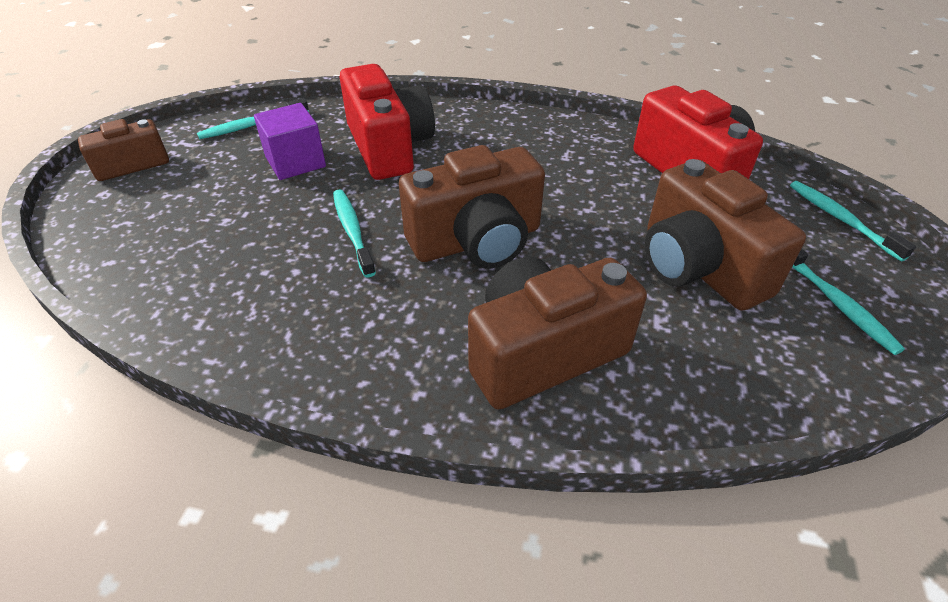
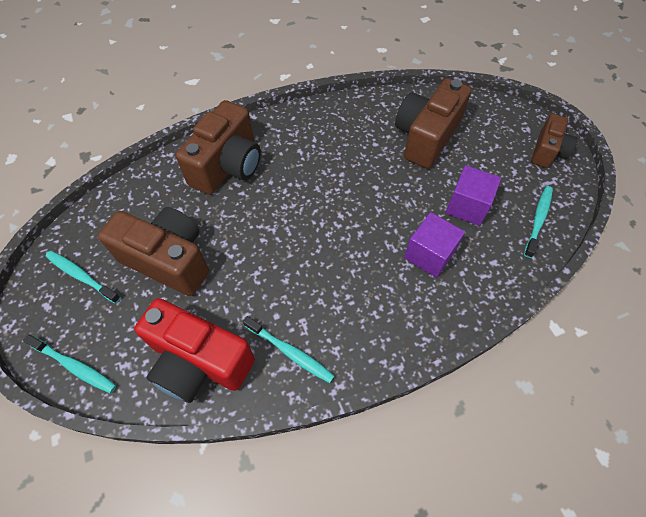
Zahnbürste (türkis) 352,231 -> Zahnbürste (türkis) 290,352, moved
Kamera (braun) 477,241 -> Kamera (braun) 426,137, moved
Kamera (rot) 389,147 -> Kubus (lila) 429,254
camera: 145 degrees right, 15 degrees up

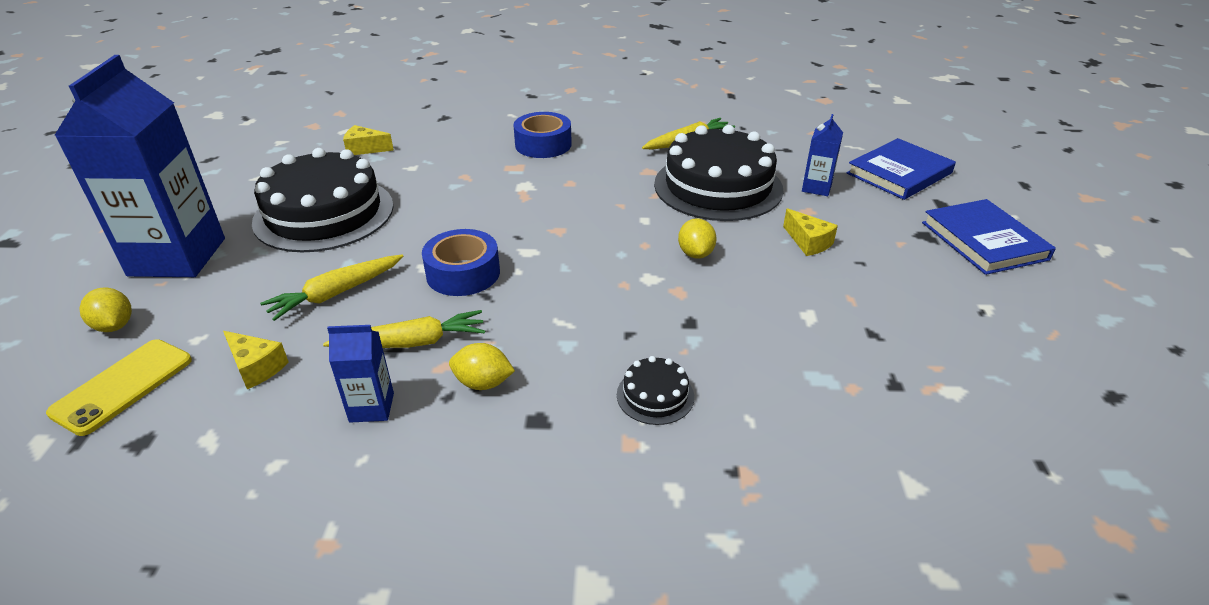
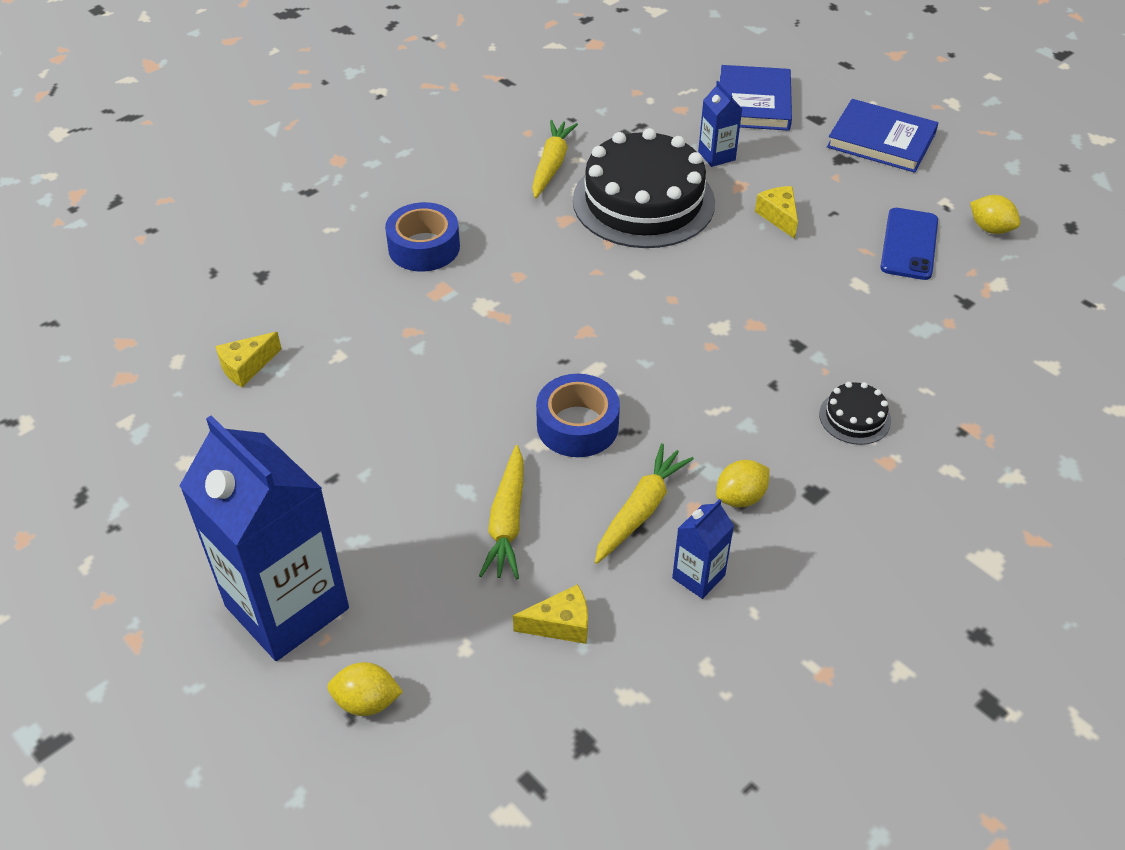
Käse (gelb) 808,242 -> Käse (gelb) 779,217, 120 degrees counterclockwise
none -> Handy (blau) 909,244
Zitrone (gelb) 695,254 -> Zitrone (gelb) 990,229, moved
Handy (gelb) 123,386 -> none
Kuchen (schwarz) 324,213 -> none
camera: 45 degrees left, 10 degrees up

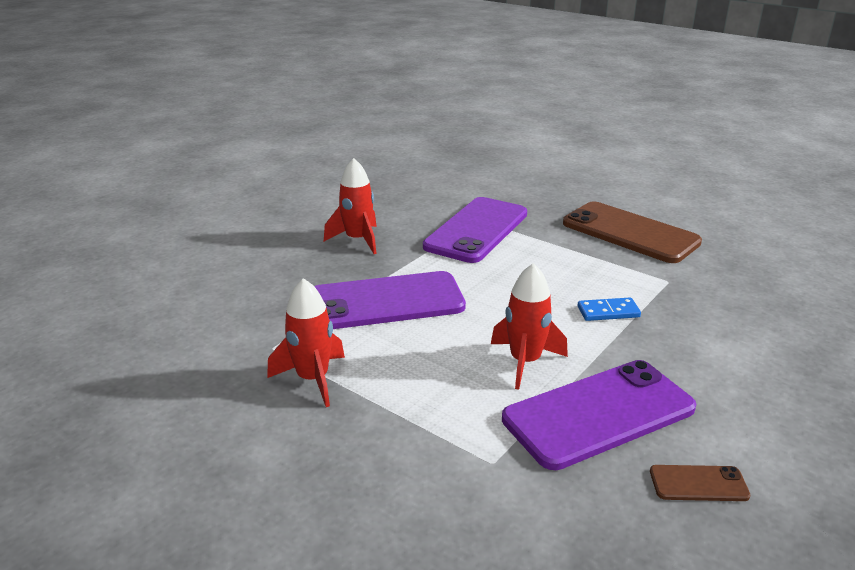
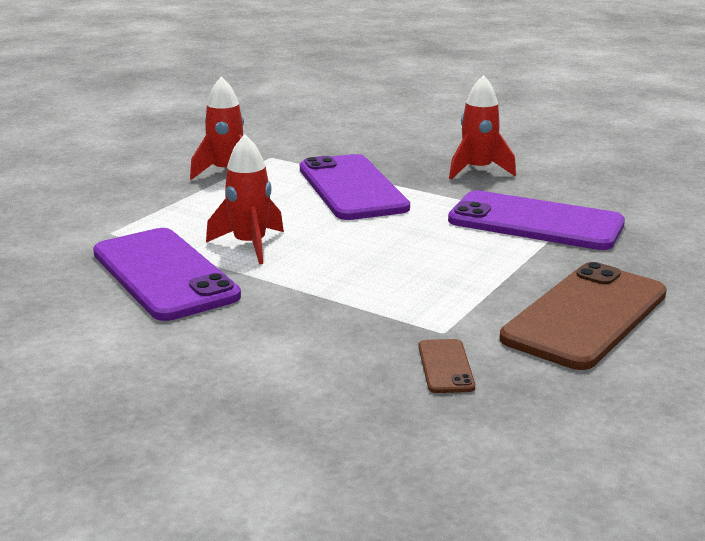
Handy (braun) 698,484 -> Handy (braun) 445,366, moved
Dominostein (blau) 608,312 -> none
camera: 85 degrees right, 5 degrees down

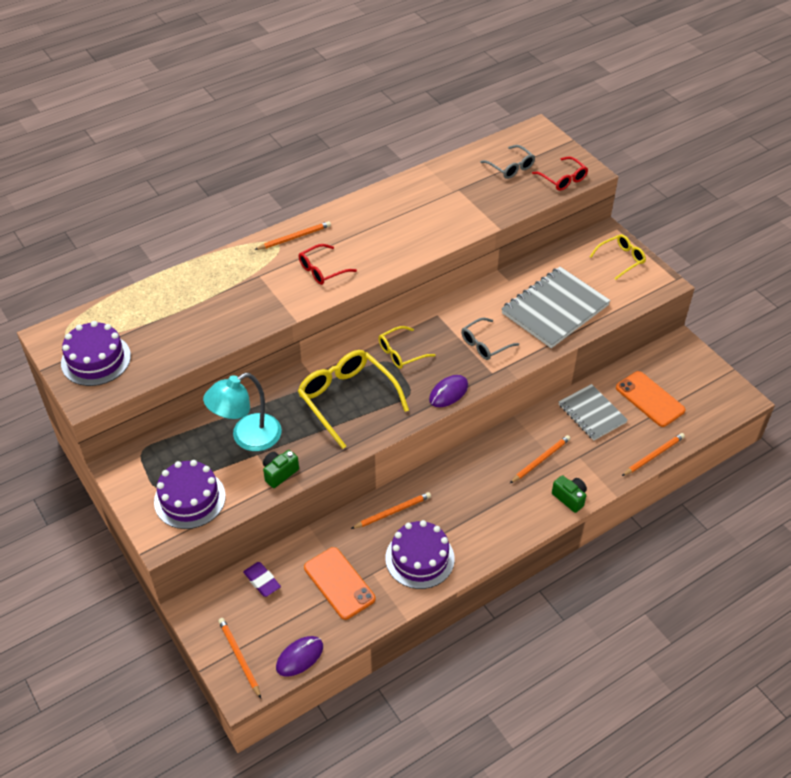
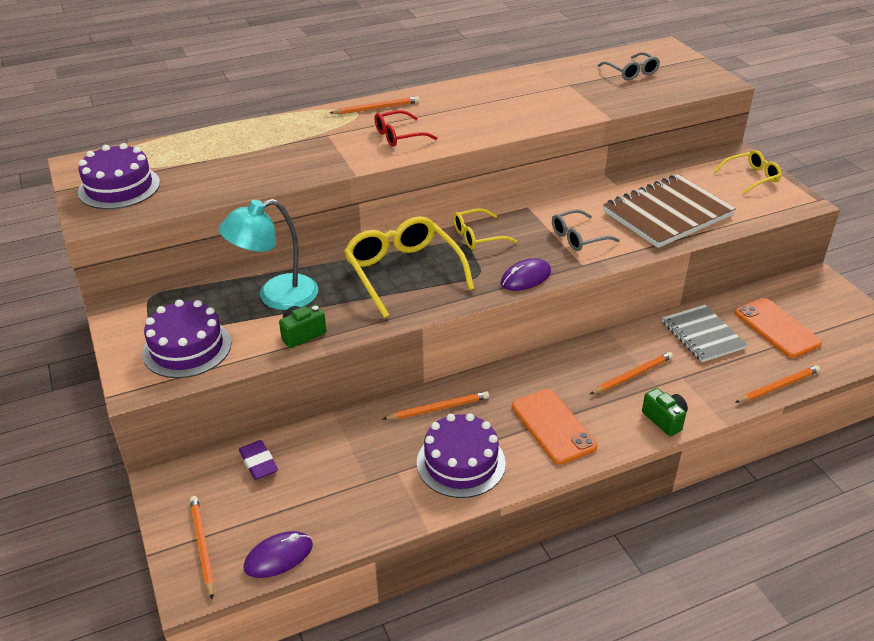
Handy (orange) 339,583 -> Handy (orange) 553,426, moved
Notizbuch (grau) 555,309 -> Notizbuch (braun) 667,214
Brille (rot) 563,179 -> none
camera: 10 degrees right, 10 degrees down

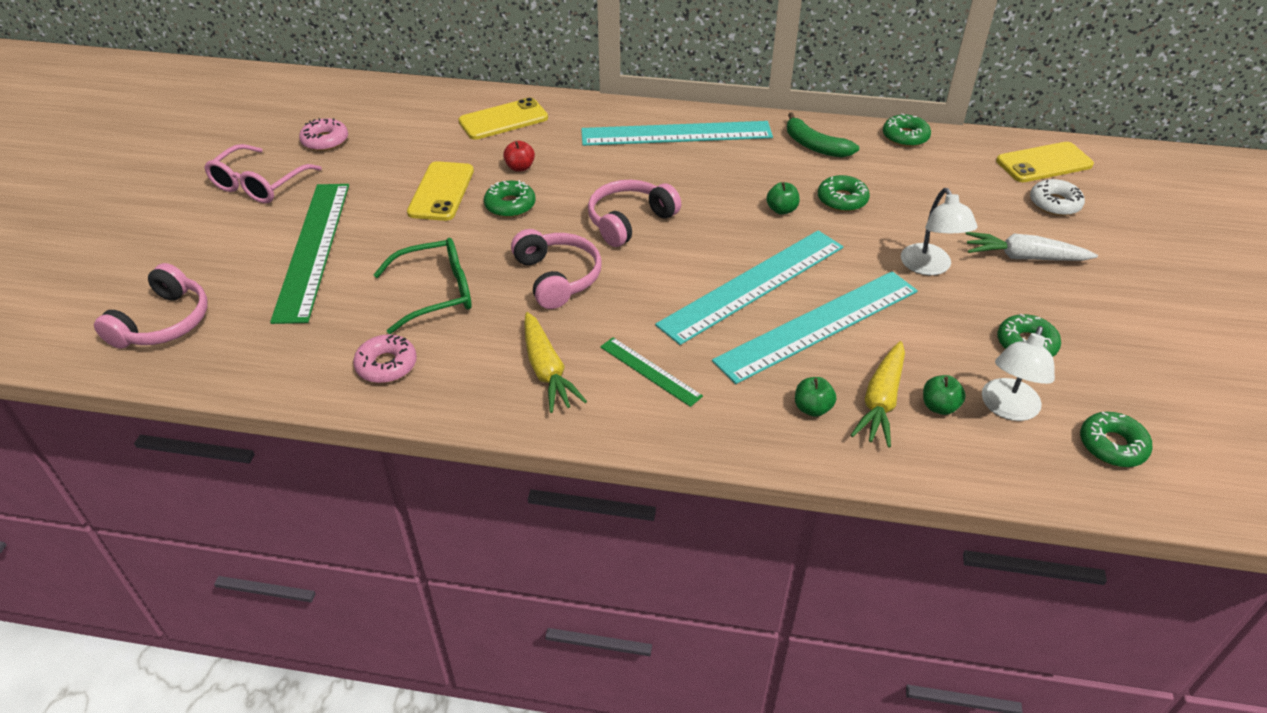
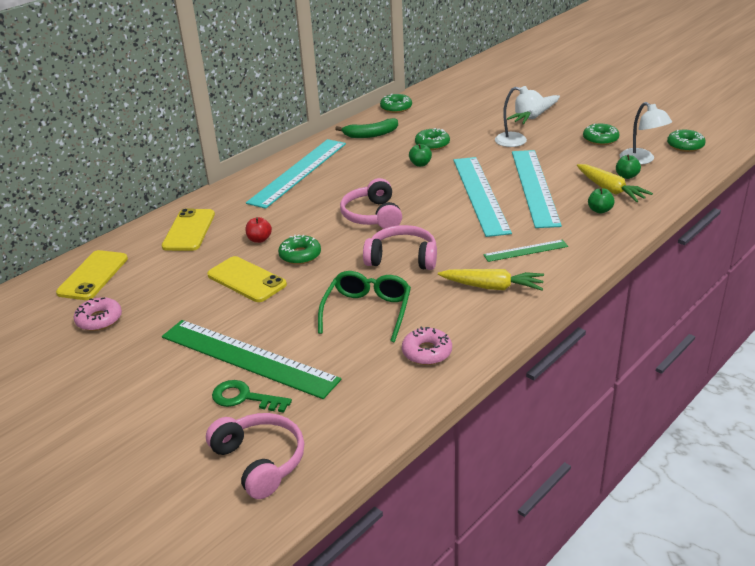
Handy (gelb) 1044,163 -> Handy (gelb) 93,275, moved
none -> Schlüssel (grün) 244,398
Brille (rosa) 260,184 -> none
Donut (weiß) 1054,204 -> none
camera: 55 degrees left, 10 degrees down

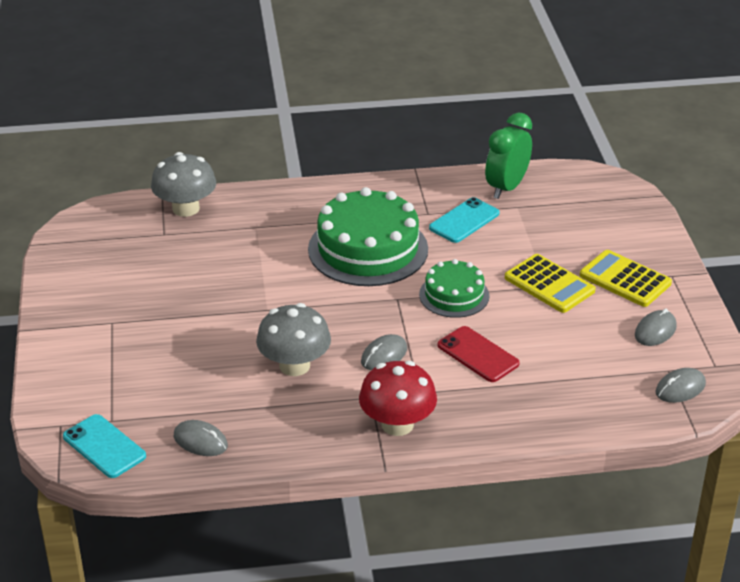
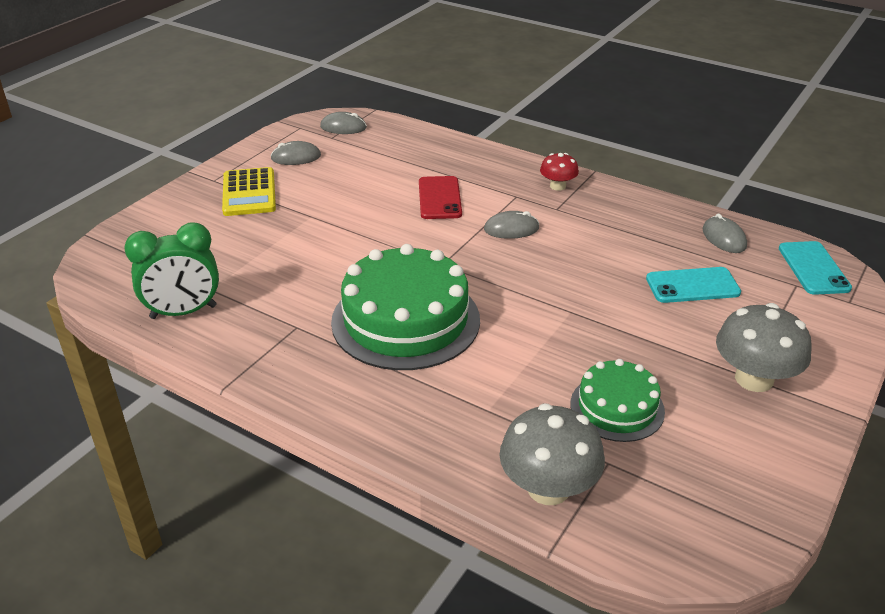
Pilz (rot) 397,424 -> Pilz (rot) 557,186, x0.57
Kuchen (grün) 454,295 -> Kuchen (grün) 617,407, moved
Handy (türkis) 464,221 -> Handy (türkis) 692,286, moved
Pilz (grau) 294,365 -> Pilz (grau) 754,379, moved
Taschenrechner (gelb) 549,284 -> none
camera: 140 degrees left, 0 degrees up

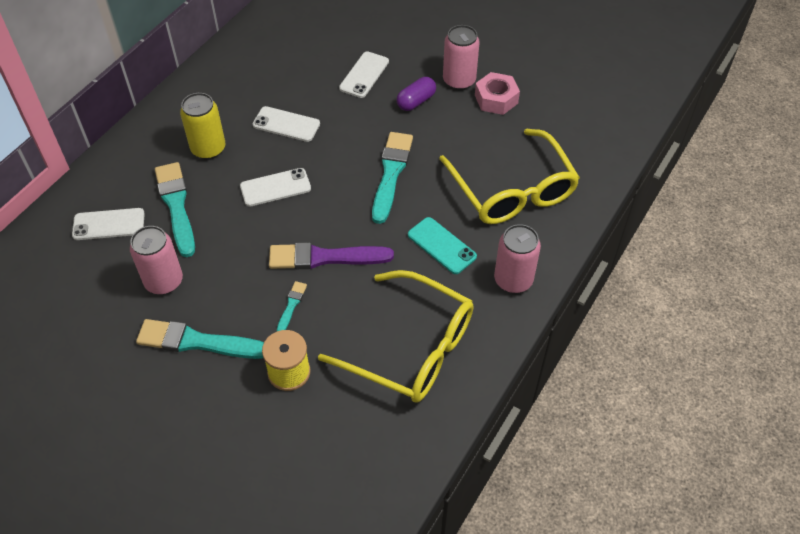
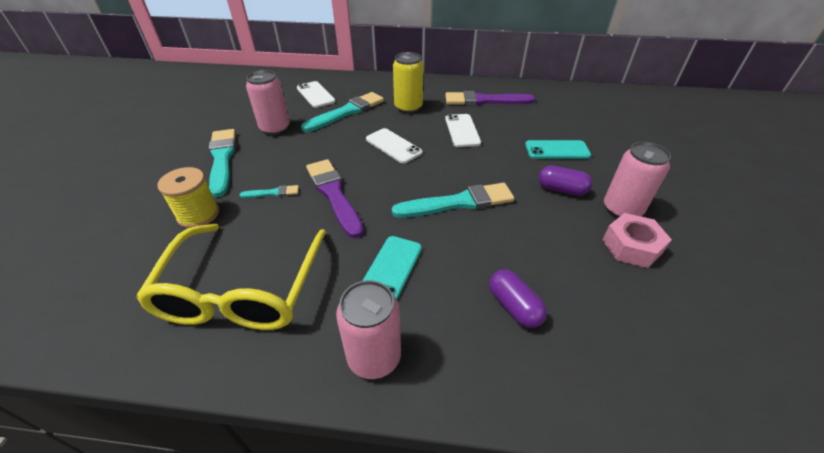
none -> Pinsel (lila) 484,101
Brille (gelb) 511,189 -> Kapsel (lila) 514,306
Handy (weiß) 364,75 -> Handy (türkis) 557,150
camera: 65 degrees right, 10 degrees down

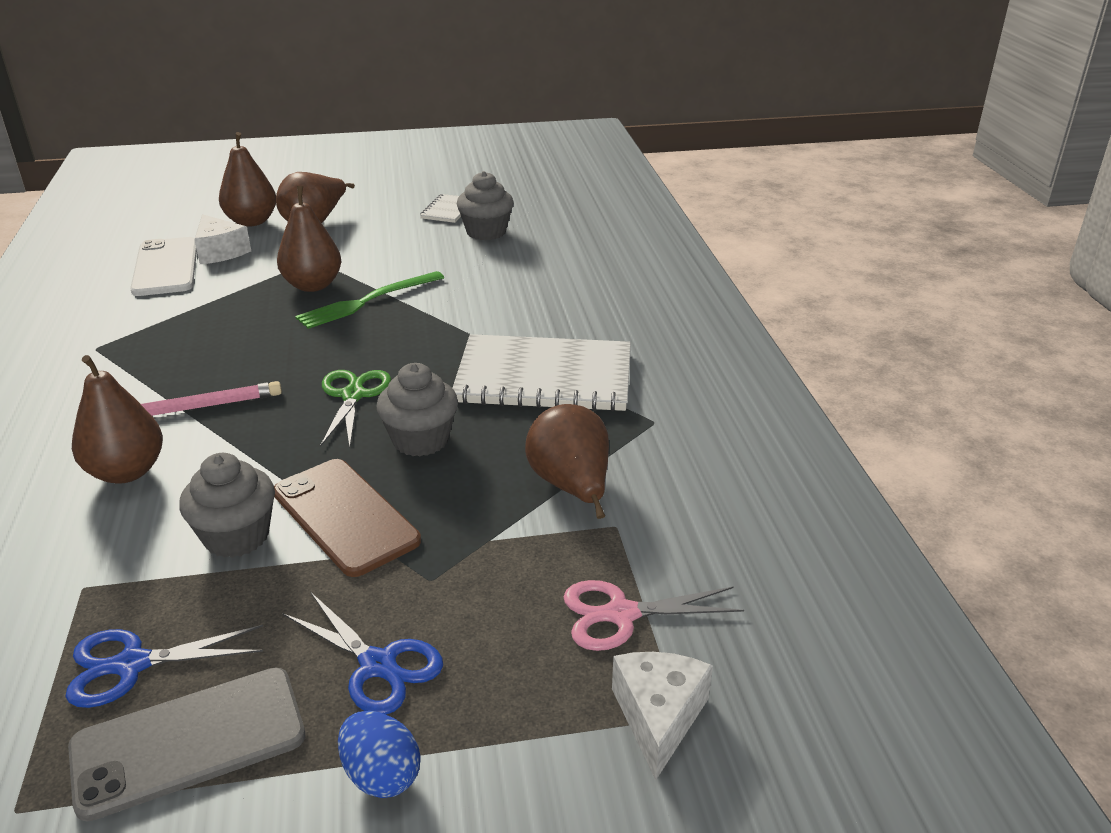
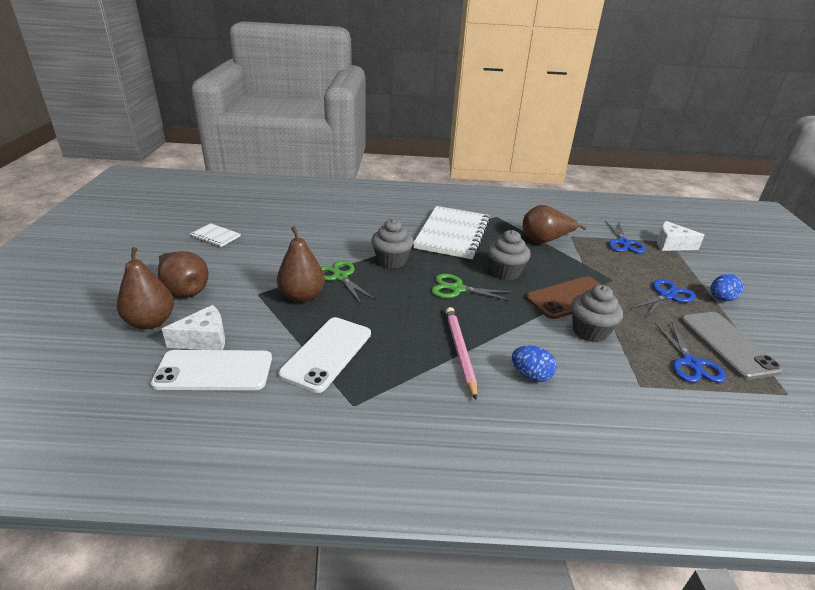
none -> Handy (weiß) 327,353
Gabel (grün) 367,301 -> Schere (grün) 340,276
Muffin (grau) 486,232 -> Muffin (grau) 391,261, moved
Birne (braun) 126,472 -> Ei (blau) 531,375
Schere (rosa) 621,614 -> Schere (blau) 623,243
camera: 80 degrees left, 0 degrees up

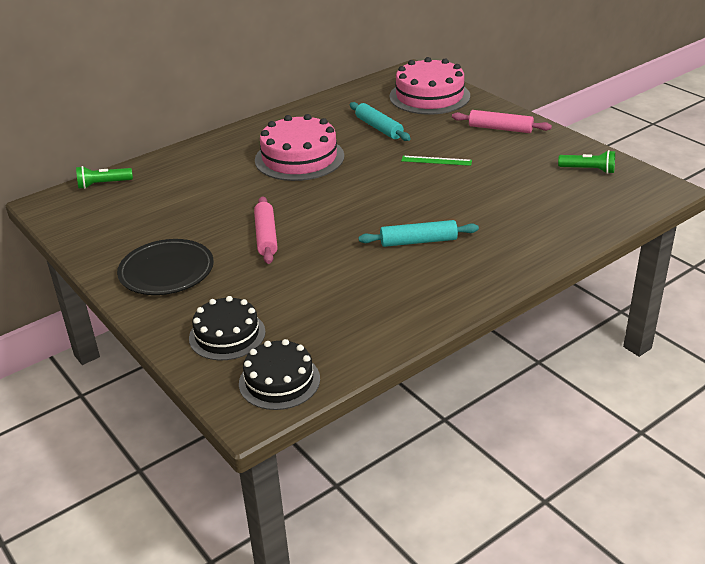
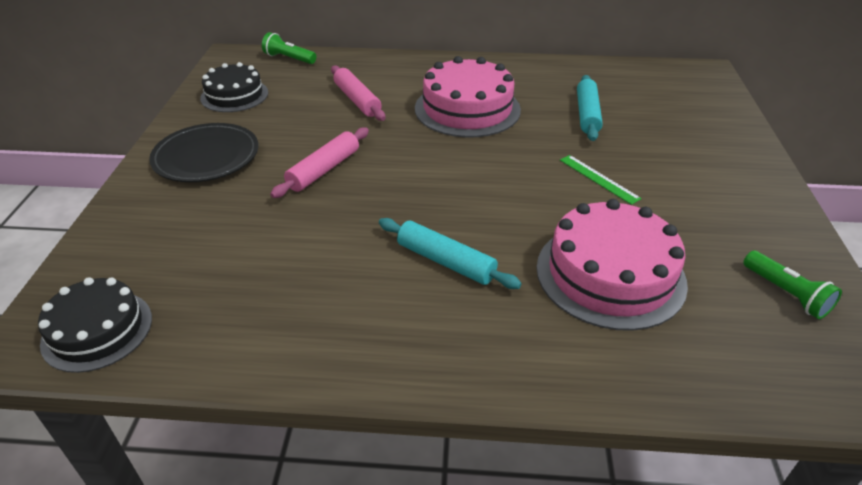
Kuchen (schwarz) 227,335 -> Kuchen (schwarz) 234,95, moved
Nudelholz (rosa) 500,128 -> Nudelholz (rosa) 357,100, moved
Kuchen (rosa) 429,96 -> Kuchen (rosa) 610,274, moved
camera: 40 degrees right, 5 degrees up

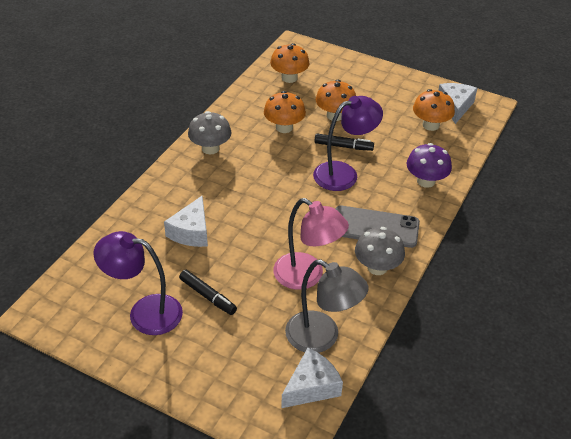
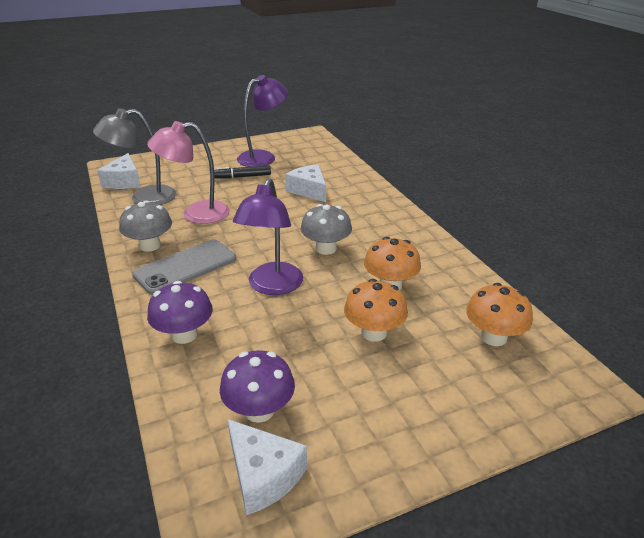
Pilz (orange) 430,125 -> Pilz (lila) 259,410
Pilz (grau) 210,148 -> Pilz (grau) 326,248, moved
Filzstift (schwarz) 343,146 -> none
camera: 130 degrees right, 10 degrees down

